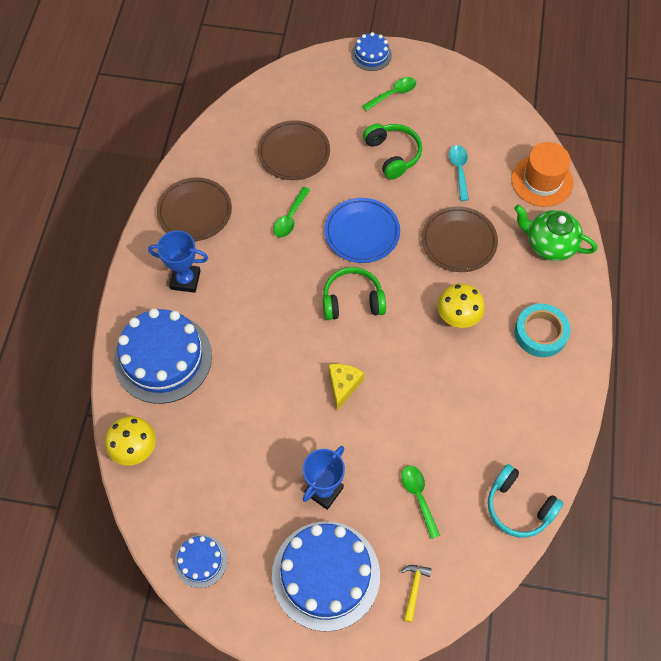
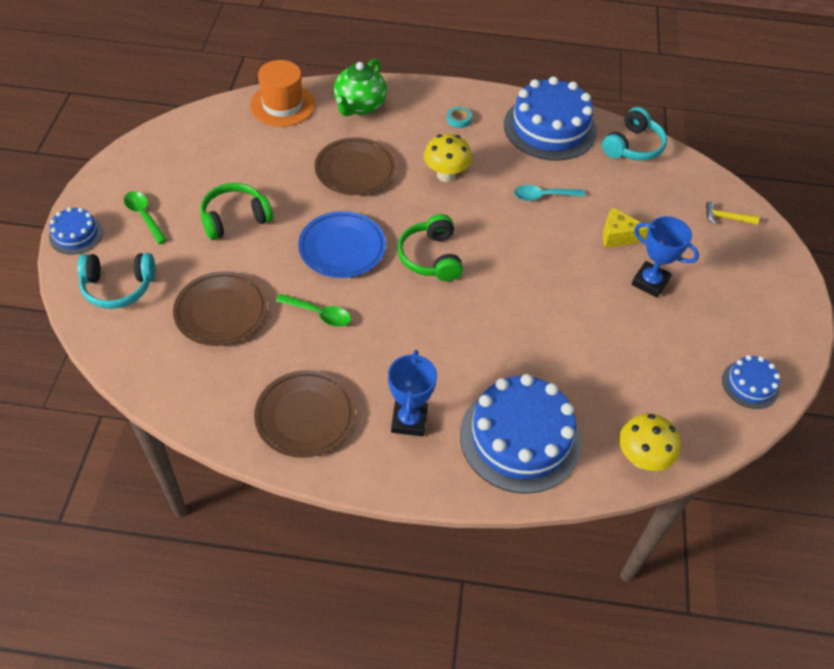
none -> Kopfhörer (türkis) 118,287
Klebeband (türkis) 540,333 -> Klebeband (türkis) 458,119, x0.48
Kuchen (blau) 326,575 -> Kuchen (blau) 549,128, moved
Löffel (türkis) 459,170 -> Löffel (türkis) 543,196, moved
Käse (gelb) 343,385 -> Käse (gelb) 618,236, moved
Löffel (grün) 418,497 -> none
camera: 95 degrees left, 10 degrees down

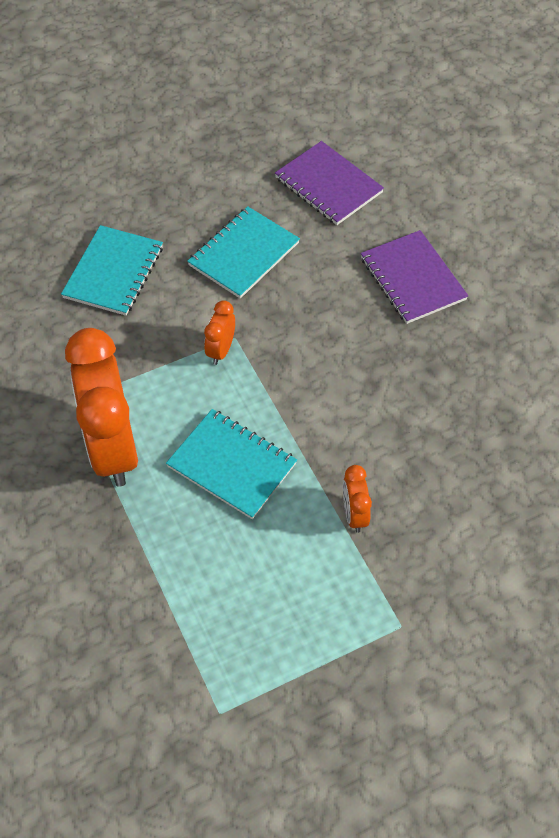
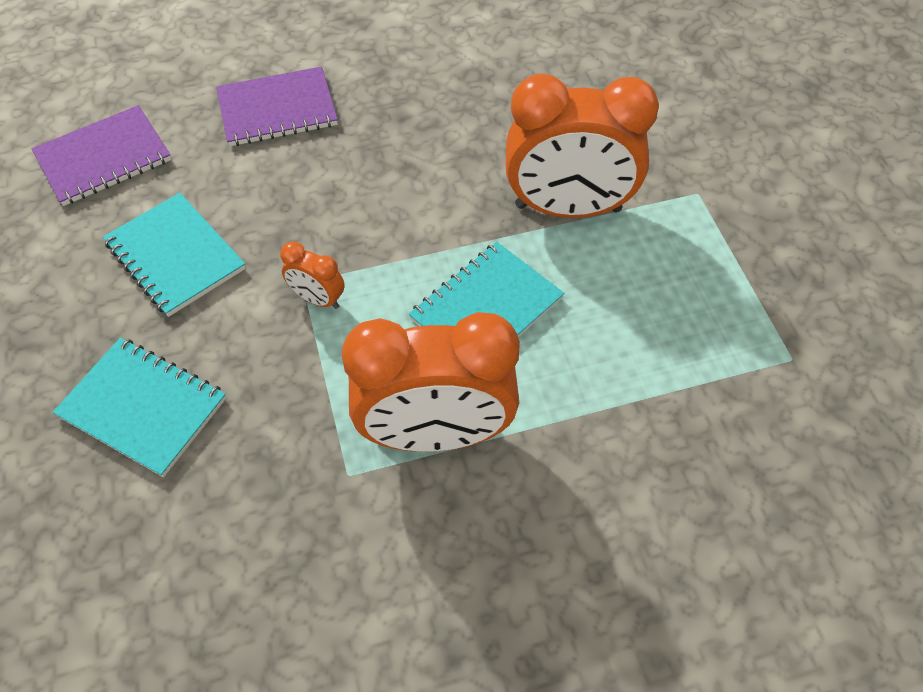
Wecker (orange) 354,514 -> Wecker (orange) 568,208, x2.31
camera: 80 degrees left, 0 degrees up

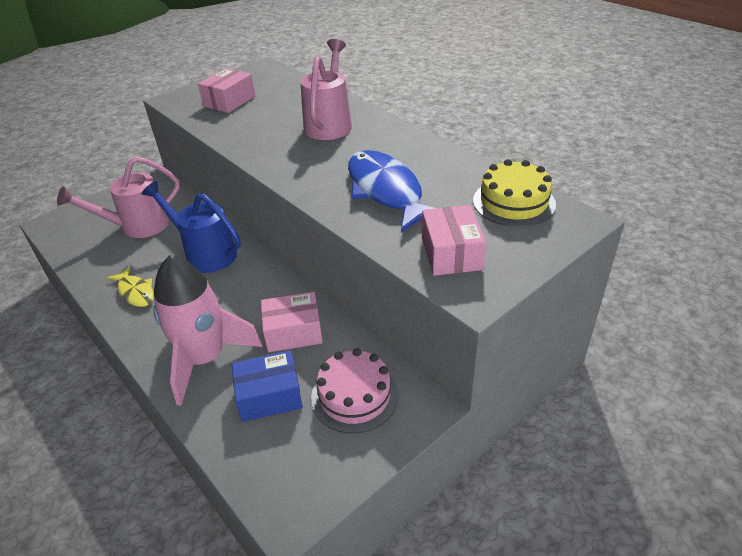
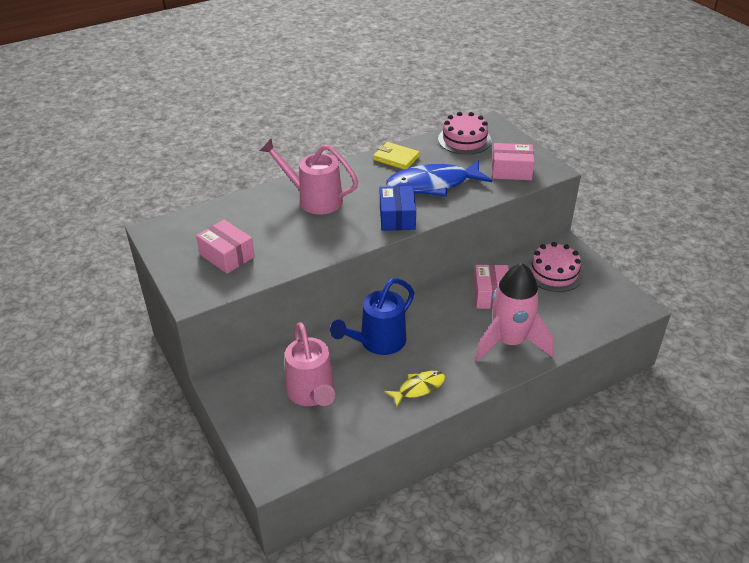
none -> Geldbörse (gelb) 396,158
Schachtel (blau) 269,396 -> Schachtel (blau) 397,217, moved
Kuchen (gelb) 513,202 -> Kuchen (rosa) 464,140
camera: 80 degrees left, 0 degrees up

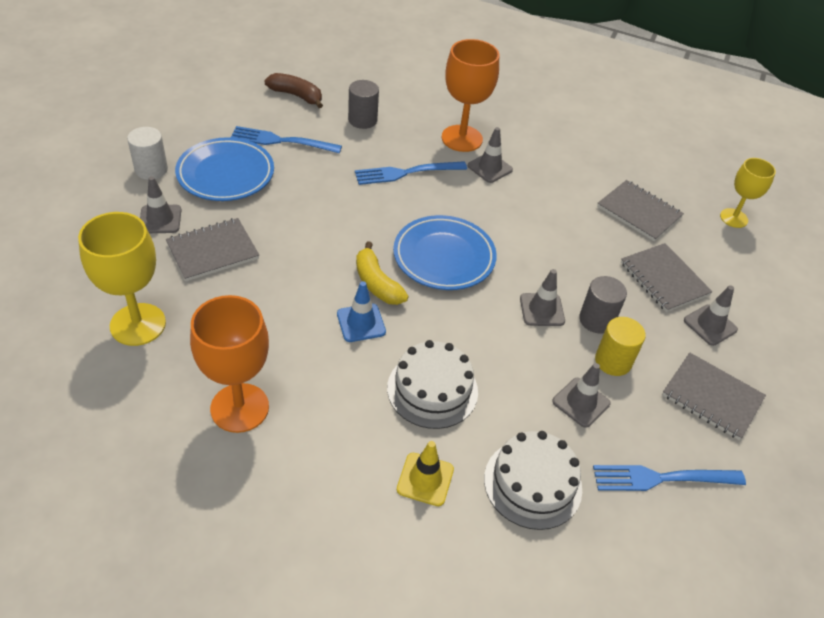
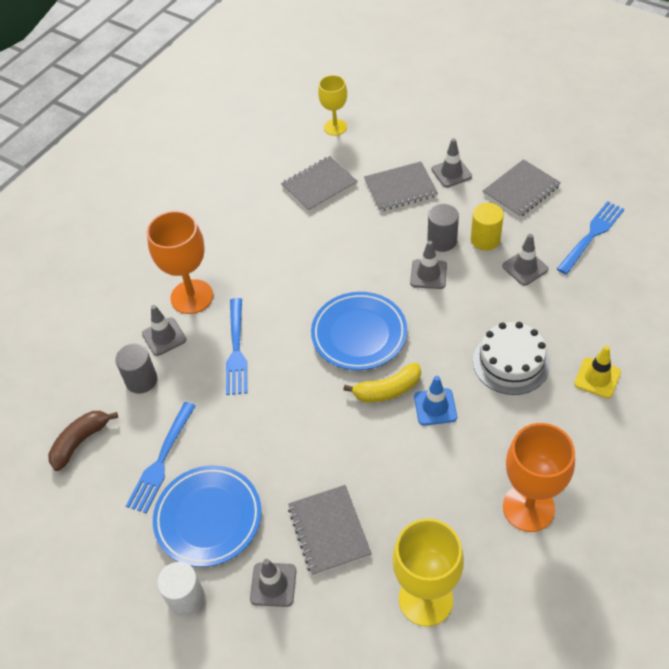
Leitkegel (grau) 490,168 -> Leitkegel (grau) 164,337, moved
Gabel (blau) 662,478 -> Gabel (blau) 591,235, 150 degrees counterclockwise
Kuchen (weiß) 532,483 -> none
camera: 70 degrees left, 5 degrees up

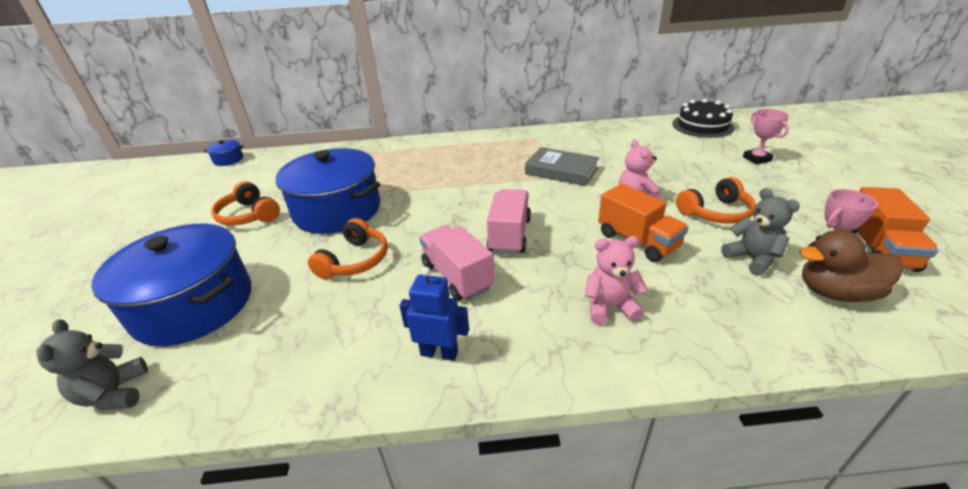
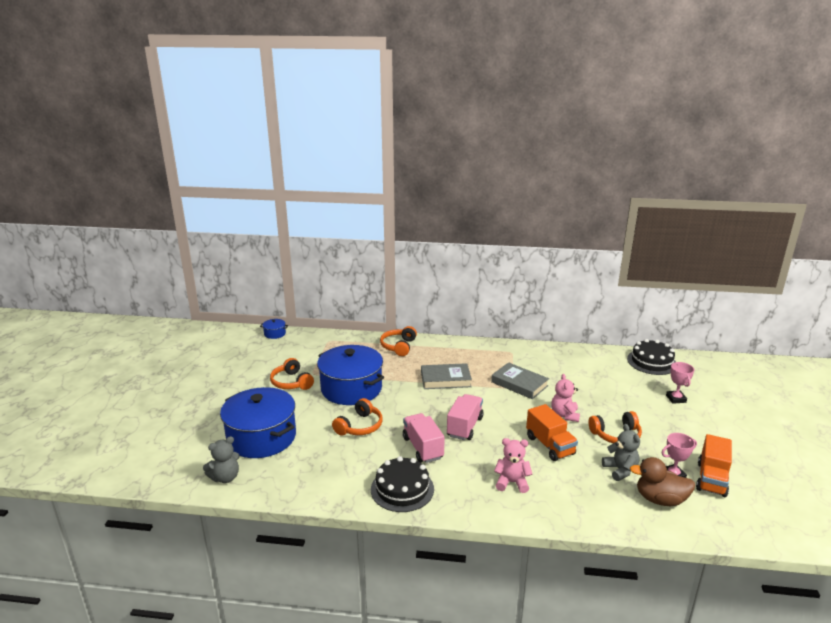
Teddybär (grau) 115,393 -> Teddybär (grau) 225,477, 120 degrees counterclockwise
Roboter (blau) 439,353 -> Kuchen (schwarz) 402,489
none -> Kopfhörer (orange) 398,346
none -> Buch (grau) 445,379
camera: 10 degrees right, 10 degrees down

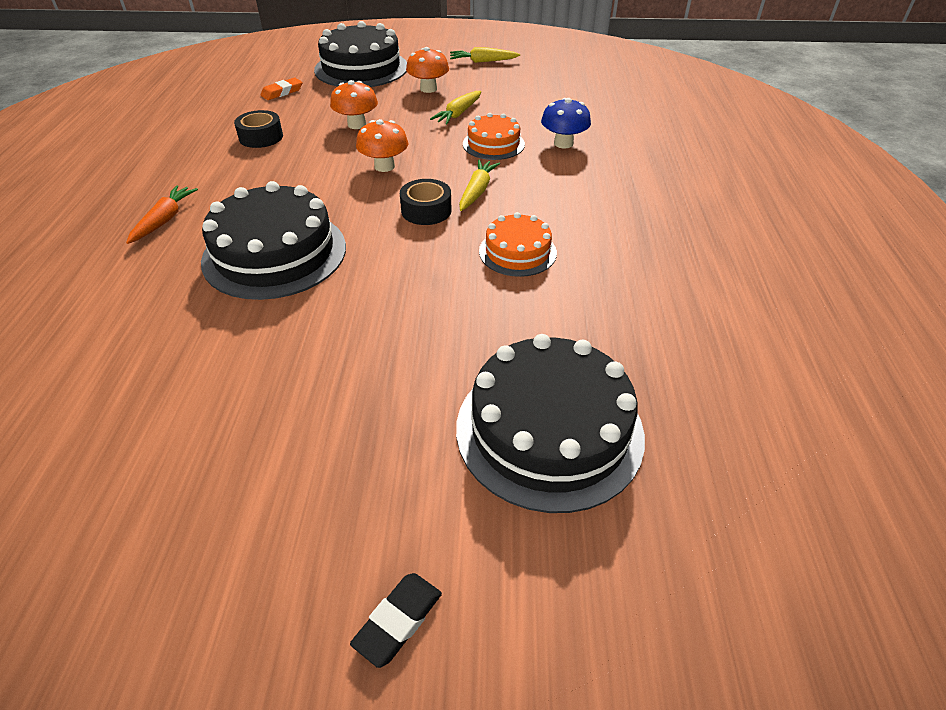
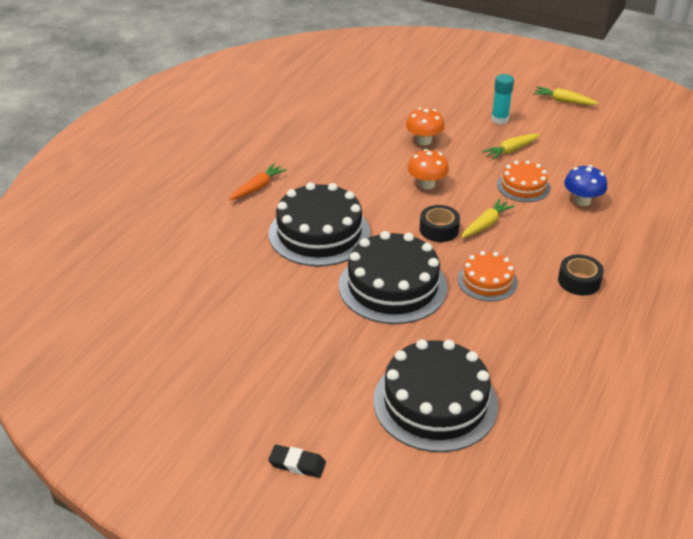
Radiergummi (schwarz) 398,621 -> Radiergummi (schwarz) 297,464, 45 degrees clockwise
Kuchen (schwarz) 361,68 -> Kuchen (schwarz) 392,286, moved
Pilz (orange) 428,89 -> Klebestift (türkis) 499,119
Klebeband (schwarz) 261,137 -> Klebeband (schwarz) 579,281, moved
Radiergummi (orange) 282,92 -> none
camera: 25 degrees right, 5 degrees down

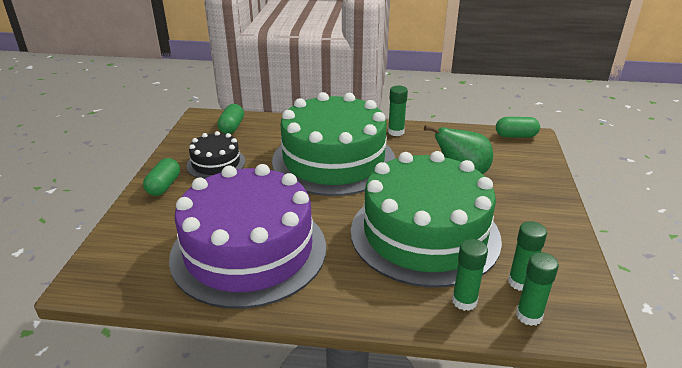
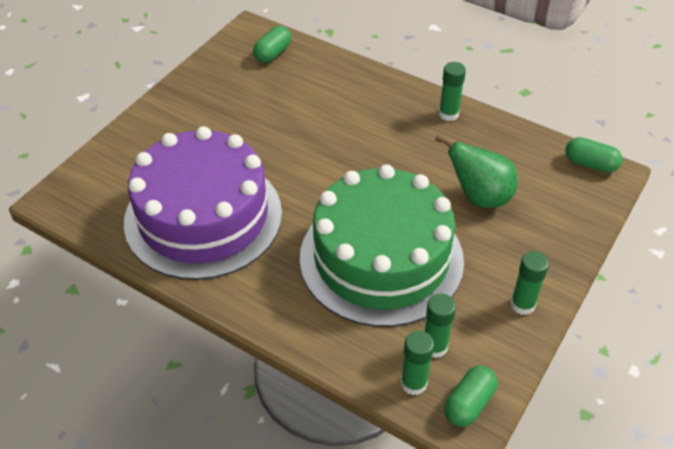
Kapsel (grün) 164,186 -> Kapsel (grün) 469,404, moved
Klebestift (grün) 464,301 -> Klebestift (grün) 522,304, moved
Kuchen (schwarz) 216,163 -> none
Kuchen (grün) 333,160 -> none
camera: 25 degrees right, 15 degrees up

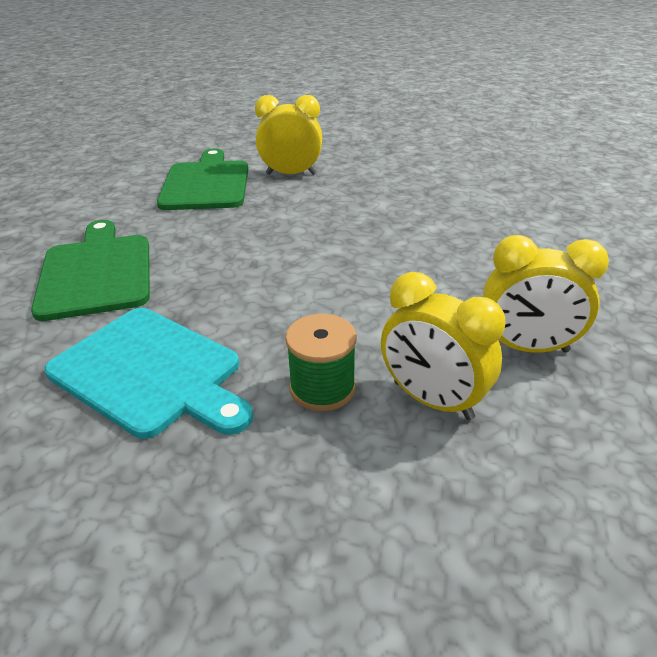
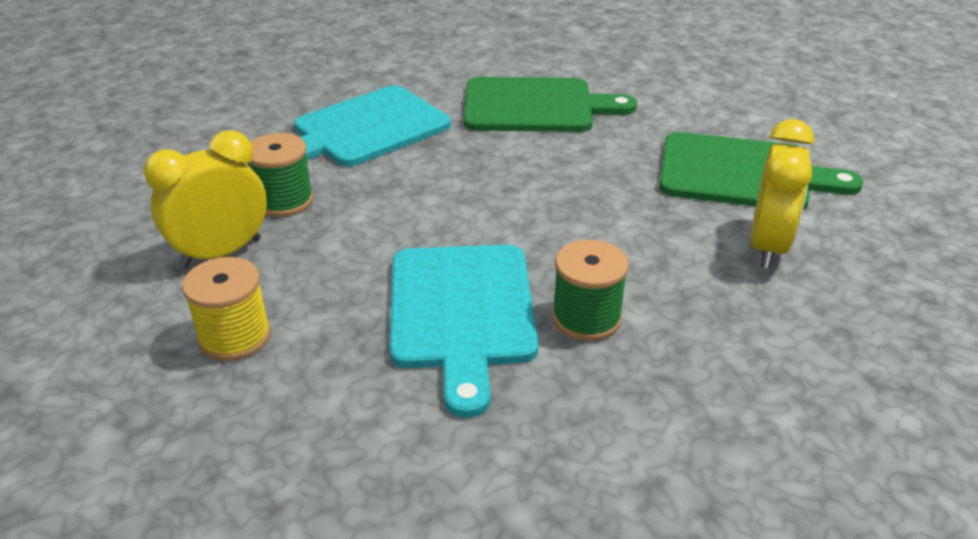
Wecker (gelb) 526,348 -> Garnrolle (gelb) 234,337
none -> Schneidebrett (türkis) 462,312
none -> Garnrolle (grün) 586,318
camera: 105 degrees right, 0 degrees up

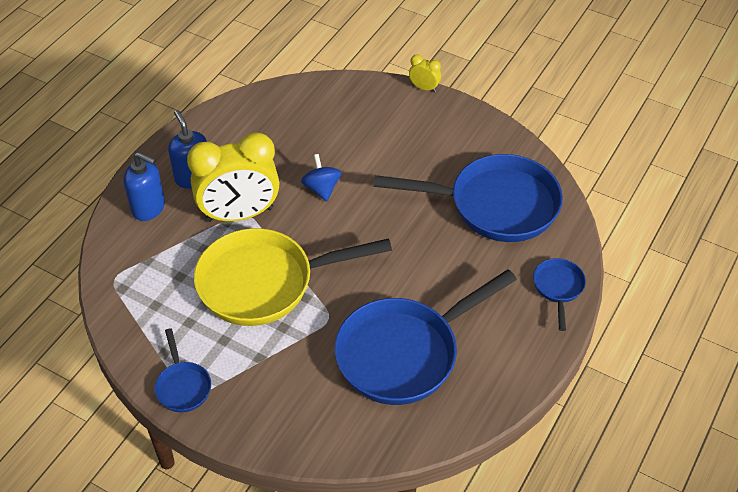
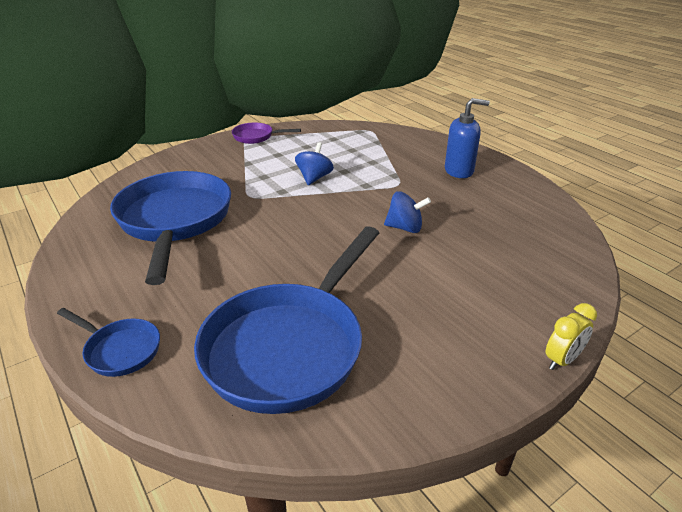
Pfanne (blau) 183,386 -> Pfanne (lila) 256,137
Pfanne (gelb) 264,283 -> Kreisel (blau) 314,178
Seifenspender (blau) 149,208 -> none
Wecker (gelb) 239,214 -> none
camera: 115 degrees right, 15 degrees down

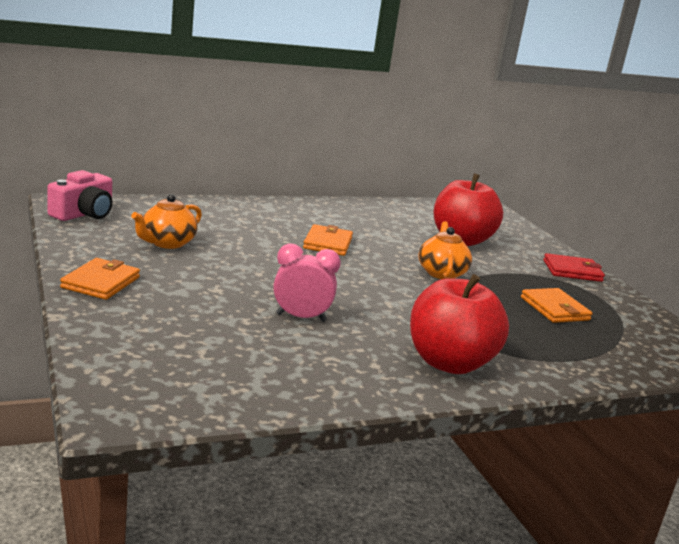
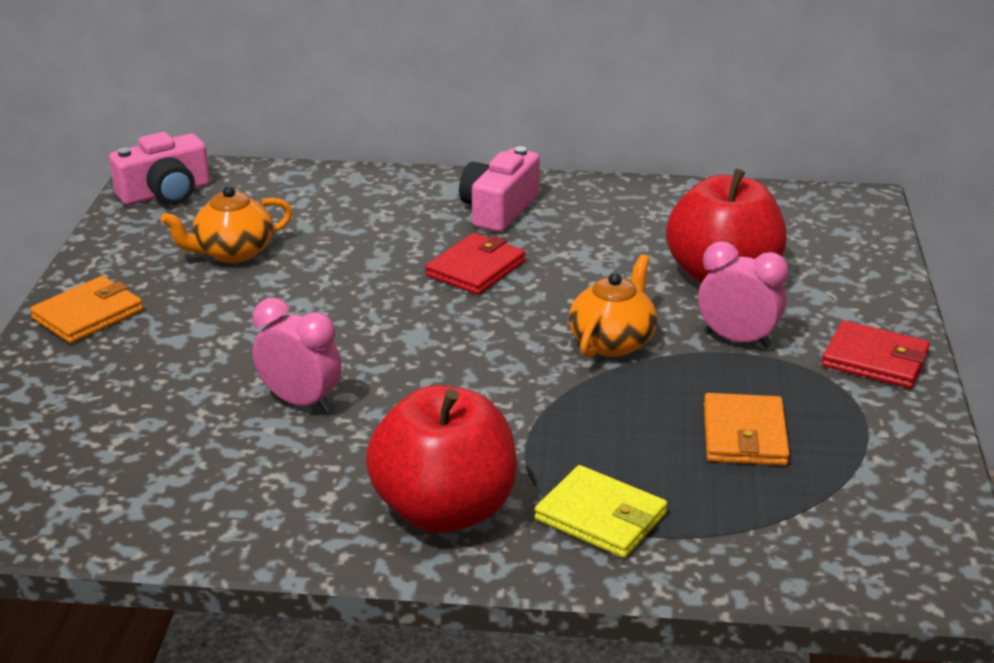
Geldbörse (orange) 328,243 -> Geldbörse (rot) 476,268
none -> Kamera (rosa) 499,209
none -> Geldbörse (gelb) 601,517
none -> Wecker (rosa) 737,340
camera: 30 degrees right, 10 degrees up

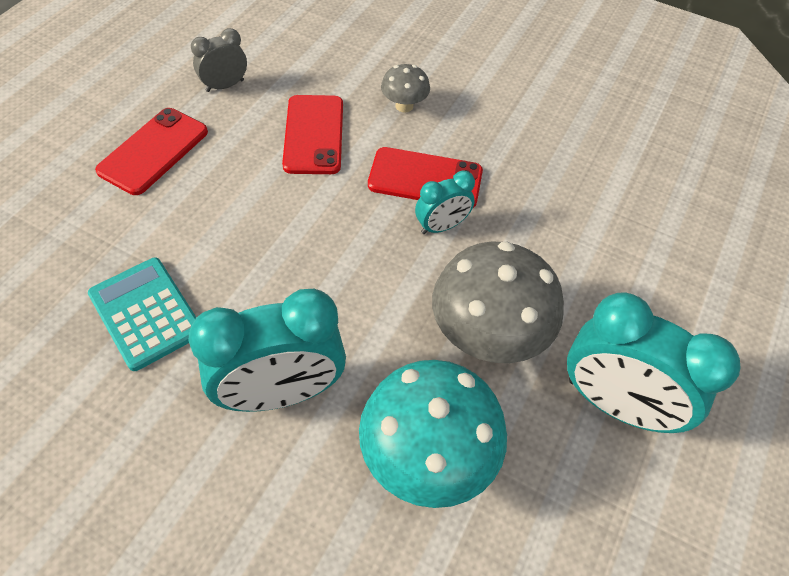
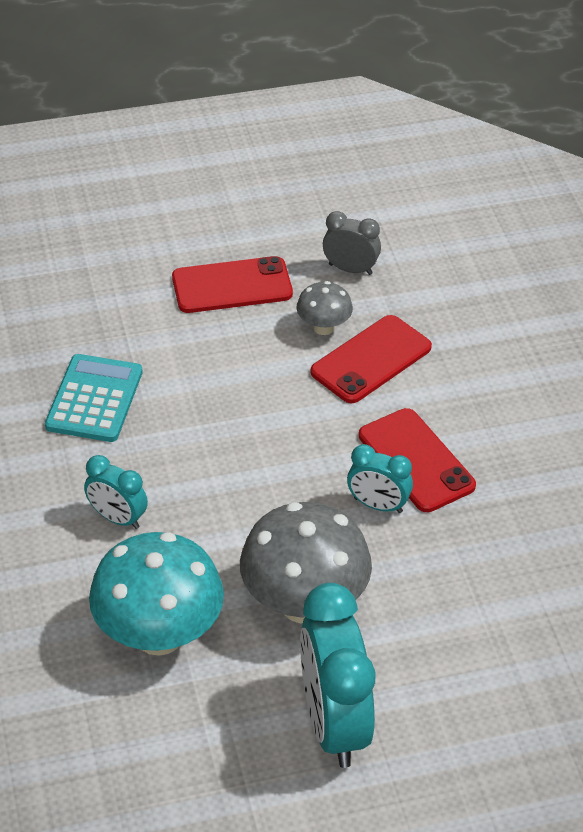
Wecker (türkis) 281,392 -> Wecker (türkis) 117,518, x0.52
Pilz (grau) 404,106 -> Pilz (grau) 323,327, moved
camera: 50 degrees right, 10 degrees down

